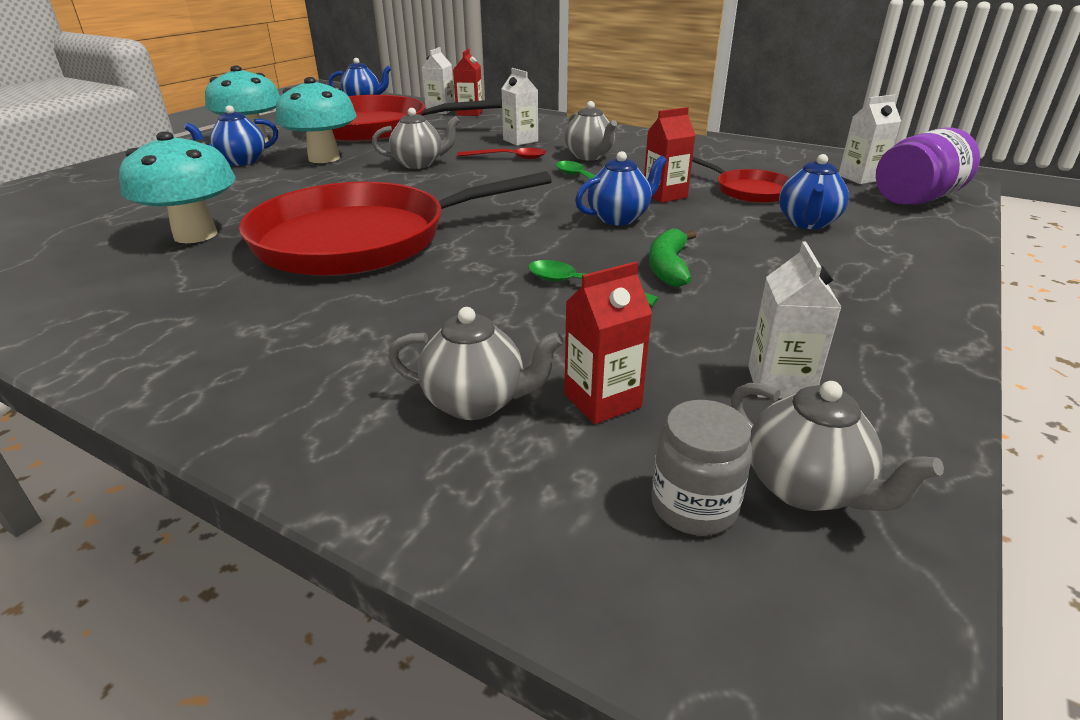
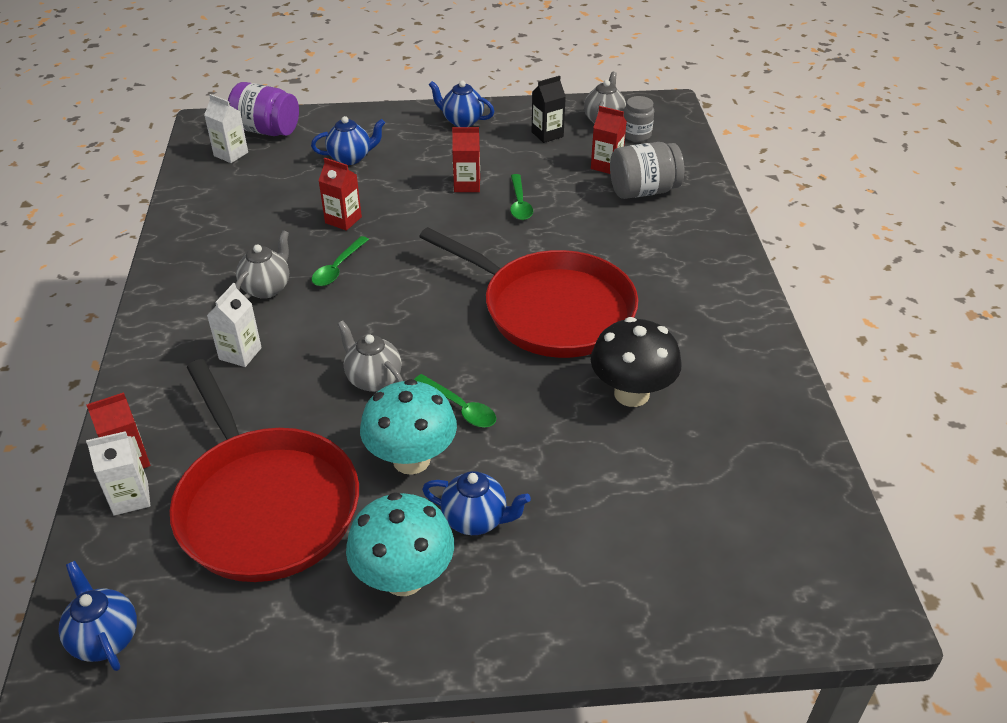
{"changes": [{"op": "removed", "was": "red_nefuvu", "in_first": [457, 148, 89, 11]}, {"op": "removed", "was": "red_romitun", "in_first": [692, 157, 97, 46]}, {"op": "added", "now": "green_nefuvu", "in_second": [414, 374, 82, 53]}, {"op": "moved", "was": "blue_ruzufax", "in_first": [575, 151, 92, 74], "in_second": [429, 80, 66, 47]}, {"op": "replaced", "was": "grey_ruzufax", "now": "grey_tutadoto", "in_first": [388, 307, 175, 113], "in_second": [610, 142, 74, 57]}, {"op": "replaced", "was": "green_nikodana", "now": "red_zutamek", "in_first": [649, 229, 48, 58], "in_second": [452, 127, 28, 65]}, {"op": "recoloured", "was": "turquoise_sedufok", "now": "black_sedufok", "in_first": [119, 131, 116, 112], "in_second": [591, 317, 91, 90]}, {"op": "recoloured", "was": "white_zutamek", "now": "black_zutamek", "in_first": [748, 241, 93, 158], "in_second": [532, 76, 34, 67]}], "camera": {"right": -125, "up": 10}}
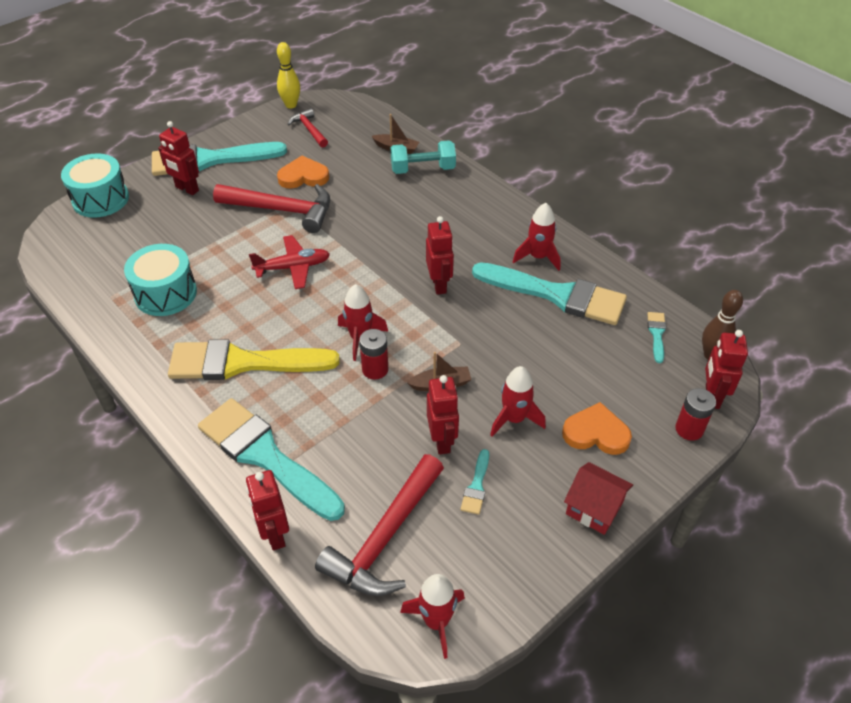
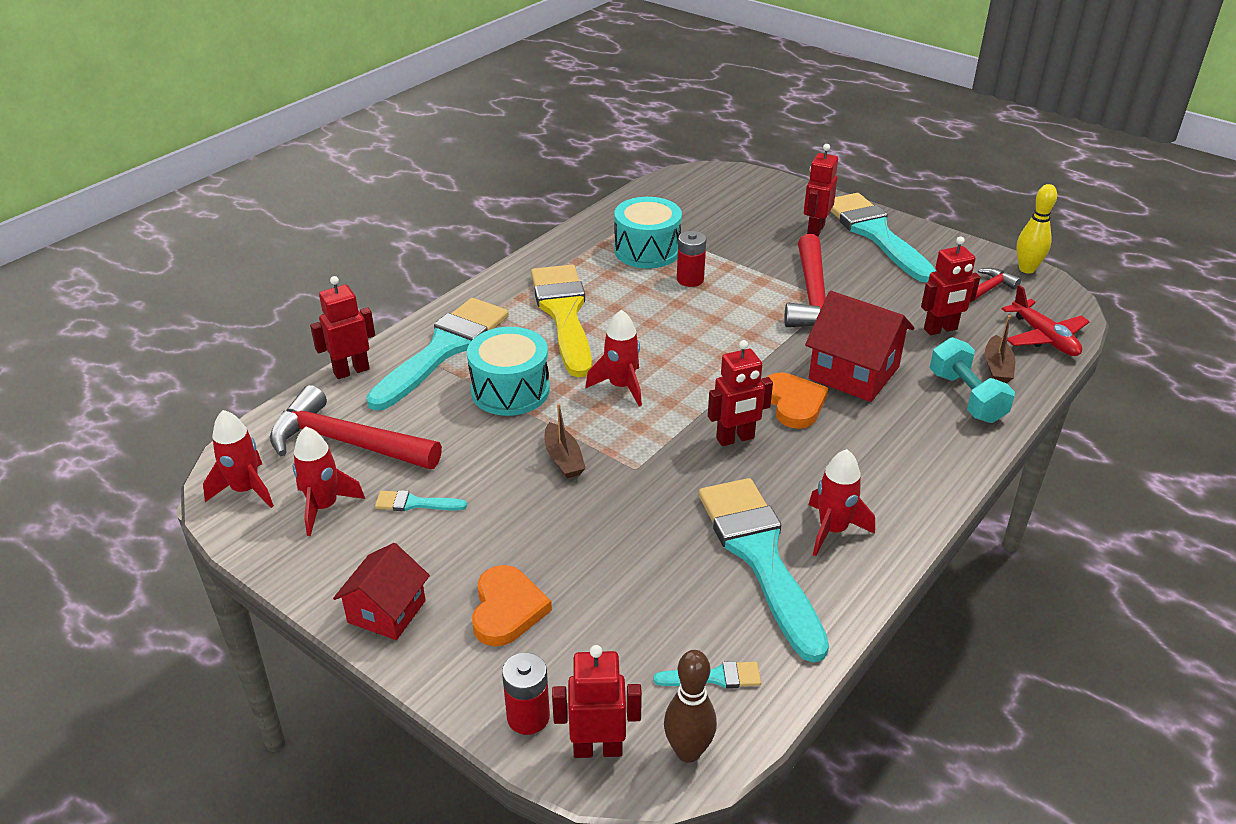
{"changes": [{"op": "added", "now": "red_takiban", "in_second": [805, 291, 109, 111]}, {"op": "moved", "was": "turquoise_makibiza", "in_first": [61, 153, 68, 65], "in_second": [467, 327, 83, 89]}, {"op": "moved", "was": "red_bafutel", "in_first": [249, 235, 81, 54], "in_second": [1002, 285, 88, 71]}, {"op": "moved", "was": "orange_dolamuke", "in_first": [277, 156, 52, 33], "in_second": [767, 372, 61, 57]}, {"op": "moved", "was": "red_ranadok", "in_first": [359, 329, 29, 50], "in_second": [677, 231, 29, 56]}, {"op": "moved", "was": "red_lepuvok", "in_first": [427, 375, 32, 80], "in_second": [921, 236, 59, 99]}, {"op": "moved", "was": "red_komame", "in_first": [490, 366, 56, 71], "in_second": [293, 427, 72, 109]}, {"op": "turned", "was": "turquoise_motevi", "in_first": [472, 262, 155, 63], "in_second": [699, 478, 130, 185], "clockwise": 150}], "camera": {"right": 80, "up": -10}}
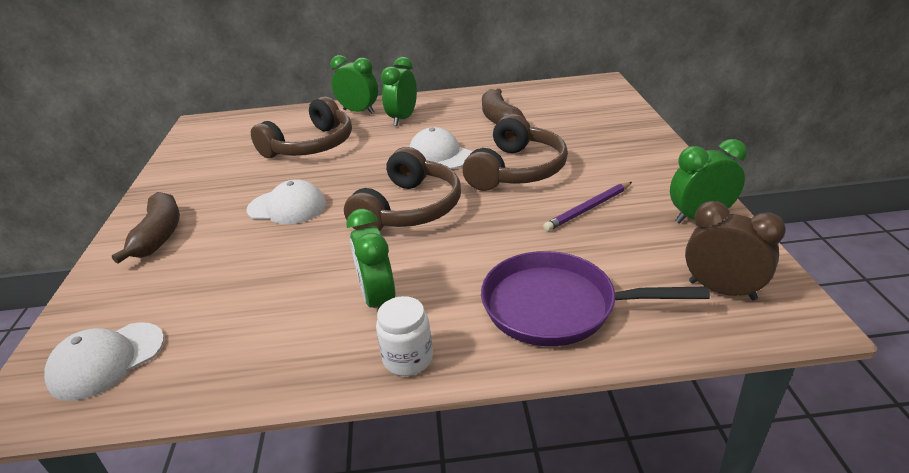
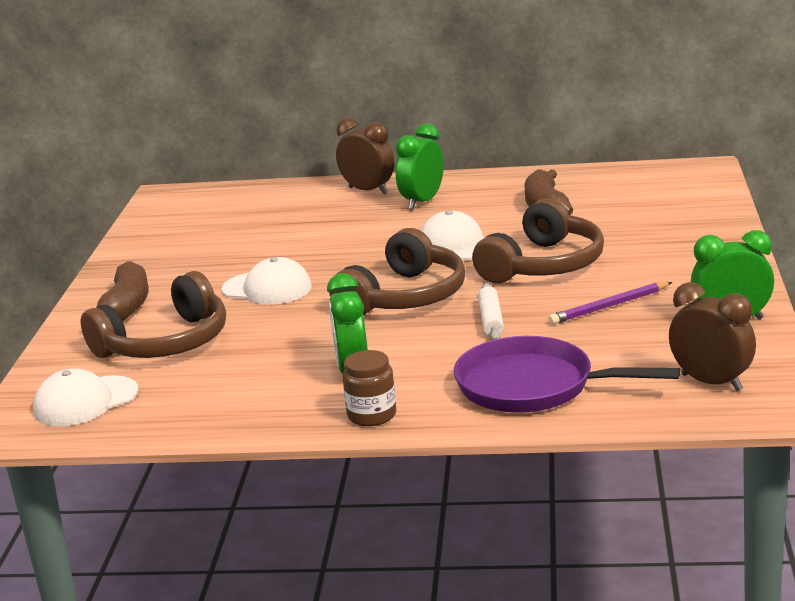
{"changes": [{"op": "added", "now": "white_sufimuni", "in_second": [478, 283, 26, 57]}, {"op": "moved", "was": "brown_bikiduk", "in_first": [251, 96, 101, 62], "in_second": [81, 271, 145, 87]}, {"op": "recoloured", "was": "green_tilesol", "now": "brown_tilesol", "in_first": [330, 55, 48, 59], "in_second": [336, 118, 58, 76]}, {"op": "recoloured", "was": "white_tutadoto", "now": "brown_tutadoto", "in_first": [376, 296, 57, 80], "in_second": [343, 350, 53, 76]}], "camera": {"right": 10, "up": -10}}
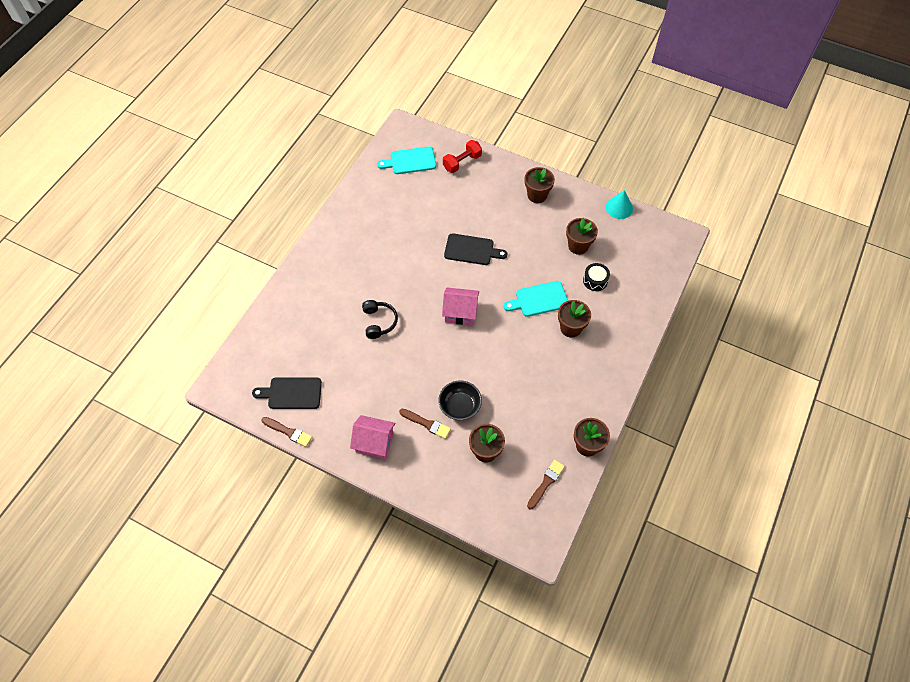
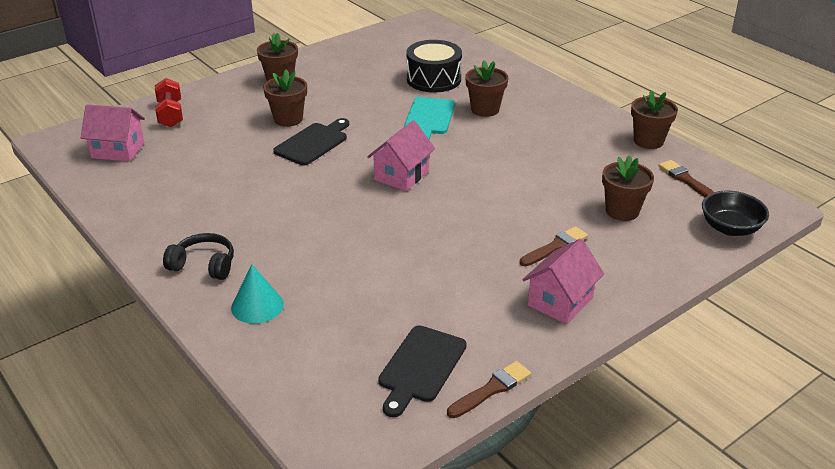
{"changes": [{"op": "moved", "was": "black_bikiduk", "in_first": [362, 300, 36, 39], "in_second": [163, 233, 71, 47]}, {"op": "moved", "was": "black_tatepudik", "in_first": [438, 381, 44, 39], "in_second": [702, 191, 67, 45]}, {"op": "moved", "was": "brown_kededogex", "in_first": [566, 218, 32, 37], "in_second": [263, 69, 44, 58]}, {"op": "moved", "was": "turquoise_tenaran", "in_first": [606, 190, 27, 29], "in_second": [231, 265, 53, 59]}, {"op": "replaced", "was": "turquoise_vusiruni", "now": "pink_takiban", "in_first": [377, 146, 59, 28], "in_second": [81, 104, 64, 58]}, {"op": "resized", "was": "black_makibiza", "in_first": [583, 263, 27, 28], "in_second": [406, 40, 56, 52], "ratio": 1.74}], "camera": {"right": -65, "up": -25}}
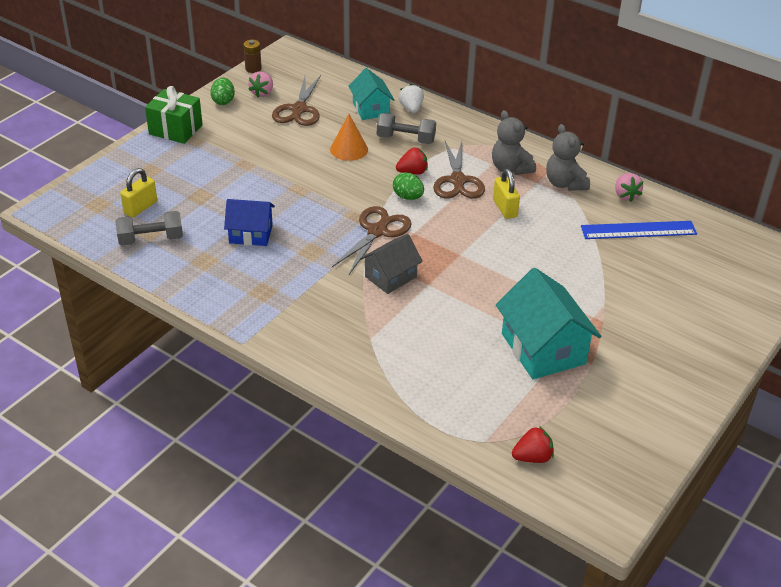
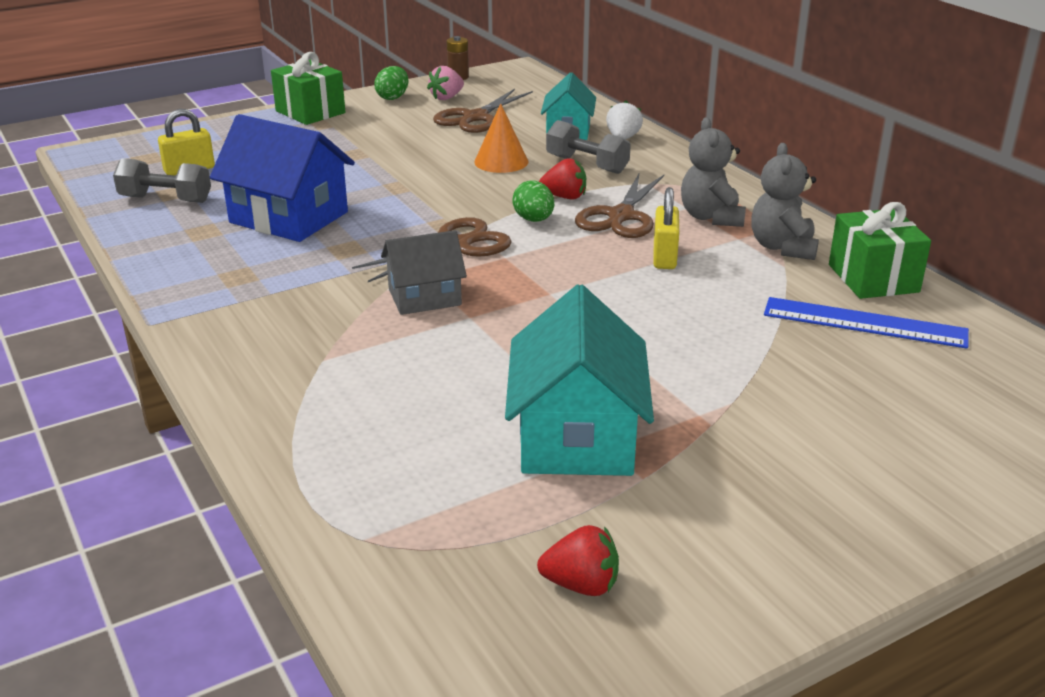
{"changes": [{"op": "moved", "was": "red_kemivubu", "in_first": [512, 426, 42, 37], "in_second": [537, 525, 82, 71]}, {"op": "replaced", "was": "pink_kemivubu", "now": "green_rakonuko", "in_first": [615, 173, 28, 29], "in_second": [829, 202, 102, 97]}, {"op": "resized", "was": "blue_takiban", "in_first": [224, 199, 51, 47], "in_second": [210, 114, 145, 128], "ratio": 1.64}], "camera": {"right": 25, "up": -10}}
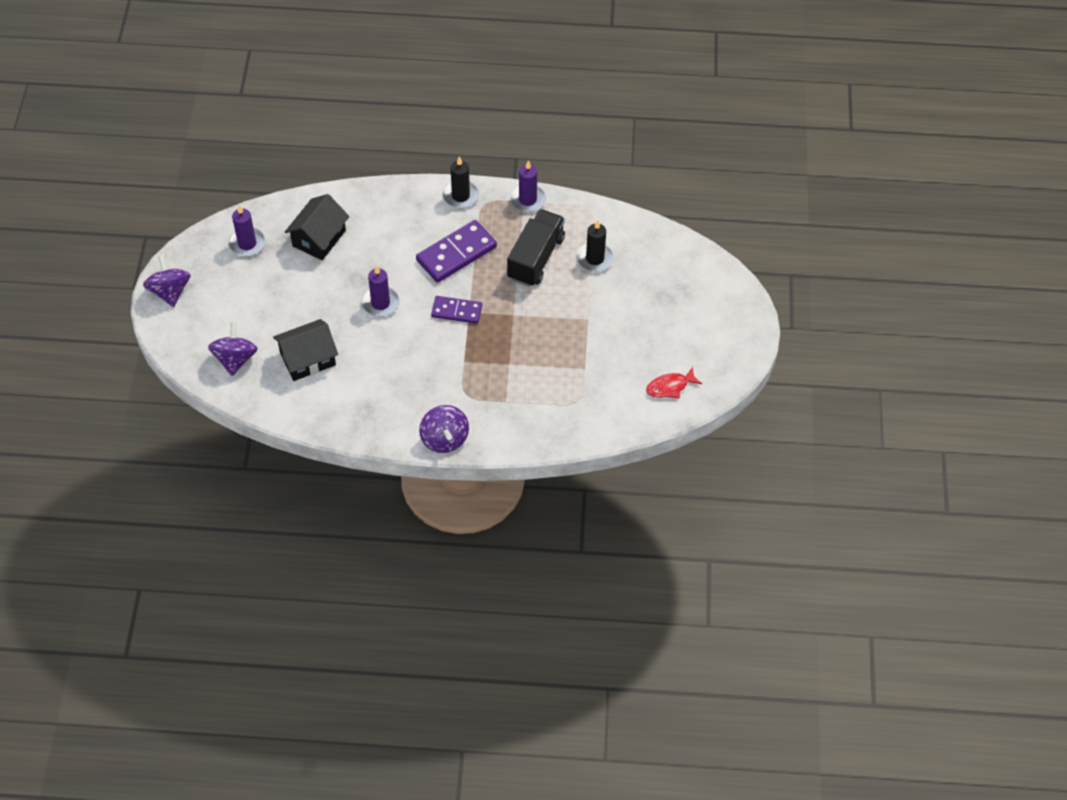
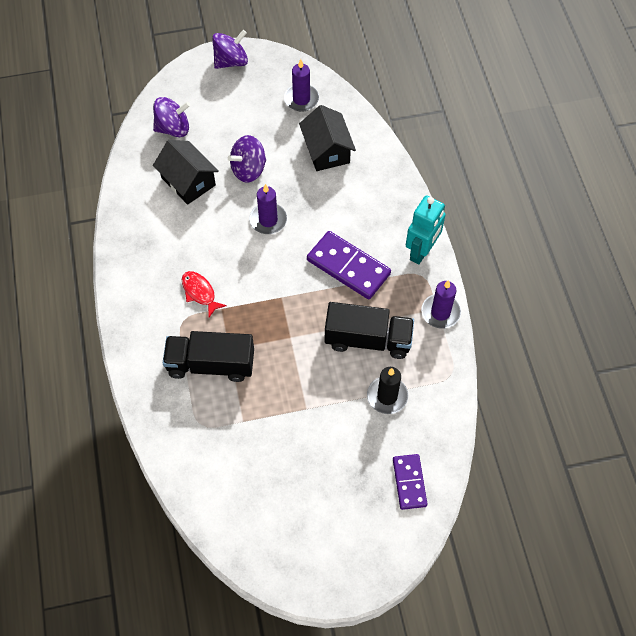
{"changes": [{"op": "added", "now": "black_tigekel", "in_second": [163, 331, 91, 51]}, {"op": "moved", "was": "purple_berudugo", "in_first": [419, 405, 50, 48], "in_second": [228, 135, 38, 48]}, {"op": "moved", "was": "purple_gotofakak", "in_first": [431, 296, 51, 28], "in_second": [393, 454, 34, 56]}, {"op": "moved", "was": "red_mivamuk", "in_first": [646, 367, 56, 32], "in_second": [182, 271, 45, 46]}, {"op": "replaced", "was": "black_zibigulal", "now": "turquoise_lepuvok", "in_first": [443, 157, 36, 51], "in_second": [406, 195, 39, 69]}, {"op": "turned", "was": "black_takiban", "in_first": [285, 194, 64, 66], "in_second": [299, 105, 57, 66], "clockwise": 60}], "camera": {"right": 75, "up": 5}}
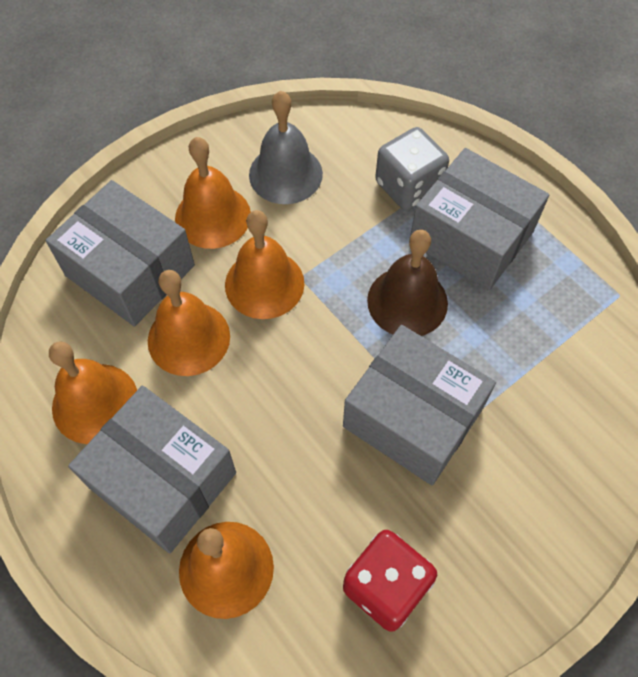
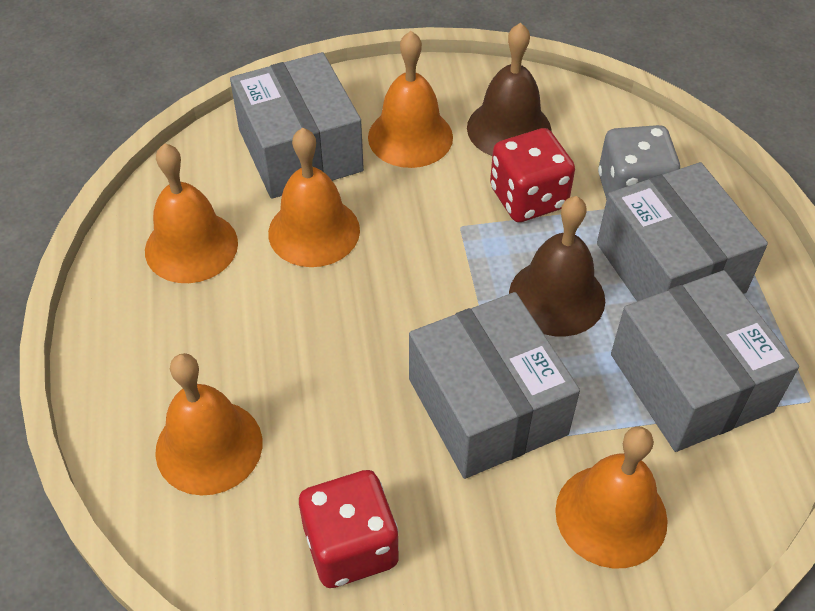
{"changes": [{"op": "added", "now": "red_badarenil", "in_second": [490, 128, 85, 94]}, {"op": "moved", "was": "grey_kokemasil", "in_first": [68, 386, 168, 168], "in_second": [611, 270, 188, 182]}, {"op": "moved", "was": "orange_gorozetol", "in_first": [225, 210, 79, 109], "in_second": [555, 426, 113, 142]}, {"op": "recoloured", "was": "grey_gorozetol", "now": "brown_gorozetol", "in_first": [249, 91, 74, 113], "in_second": [467, 23, 85, 133]}], "camera": {"right": 30, "up": -10}}
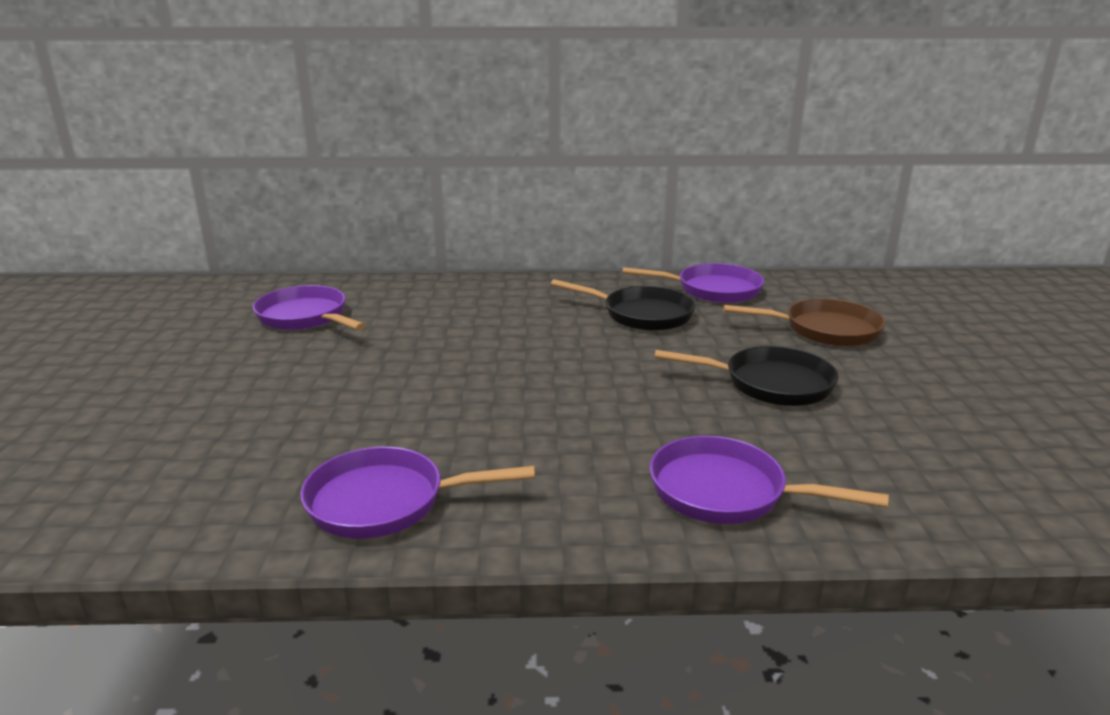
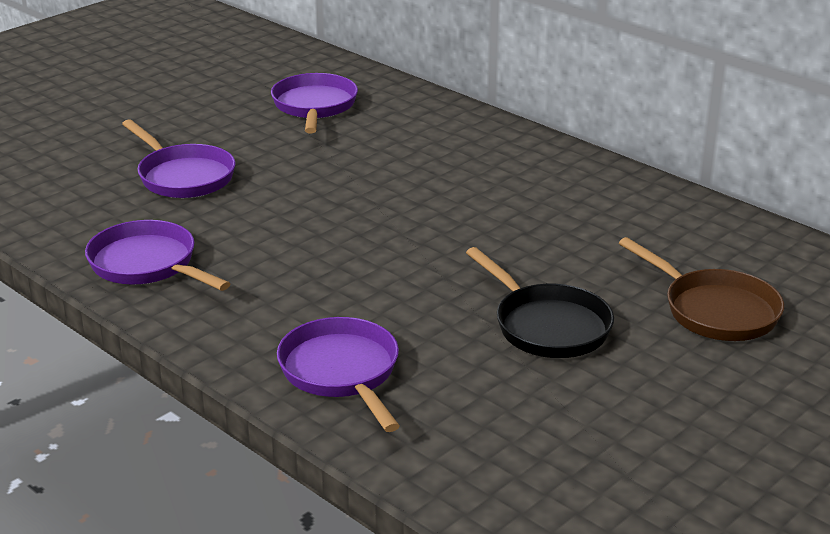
{"changes": [{"op": "removed", "was": "black_romitun", "in_first": [551, 279, 145, 52]}, {"op": "moved", "was": "purple_romitun", "in_first": [622, 263, 142, 40], "in_second": [122, 119, 113, 79]}], "camera": {"right": 45, "up": 5}}
